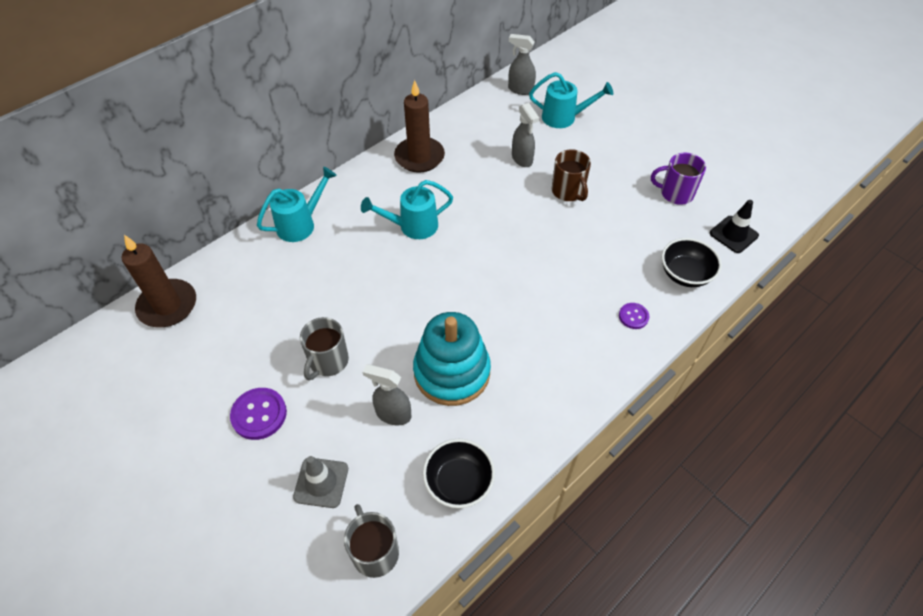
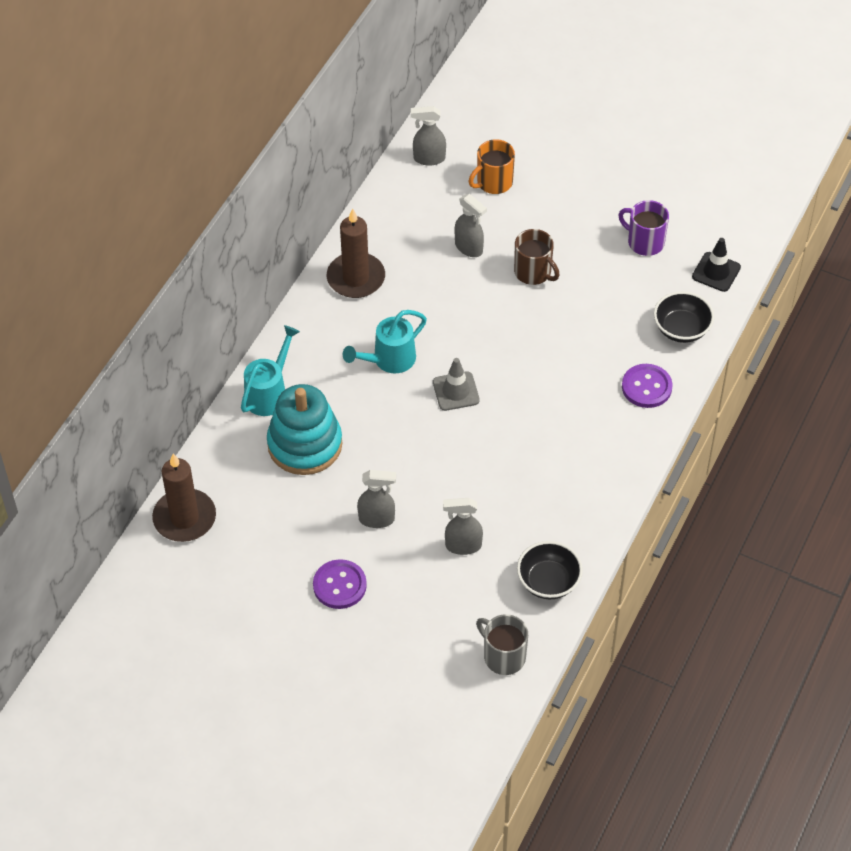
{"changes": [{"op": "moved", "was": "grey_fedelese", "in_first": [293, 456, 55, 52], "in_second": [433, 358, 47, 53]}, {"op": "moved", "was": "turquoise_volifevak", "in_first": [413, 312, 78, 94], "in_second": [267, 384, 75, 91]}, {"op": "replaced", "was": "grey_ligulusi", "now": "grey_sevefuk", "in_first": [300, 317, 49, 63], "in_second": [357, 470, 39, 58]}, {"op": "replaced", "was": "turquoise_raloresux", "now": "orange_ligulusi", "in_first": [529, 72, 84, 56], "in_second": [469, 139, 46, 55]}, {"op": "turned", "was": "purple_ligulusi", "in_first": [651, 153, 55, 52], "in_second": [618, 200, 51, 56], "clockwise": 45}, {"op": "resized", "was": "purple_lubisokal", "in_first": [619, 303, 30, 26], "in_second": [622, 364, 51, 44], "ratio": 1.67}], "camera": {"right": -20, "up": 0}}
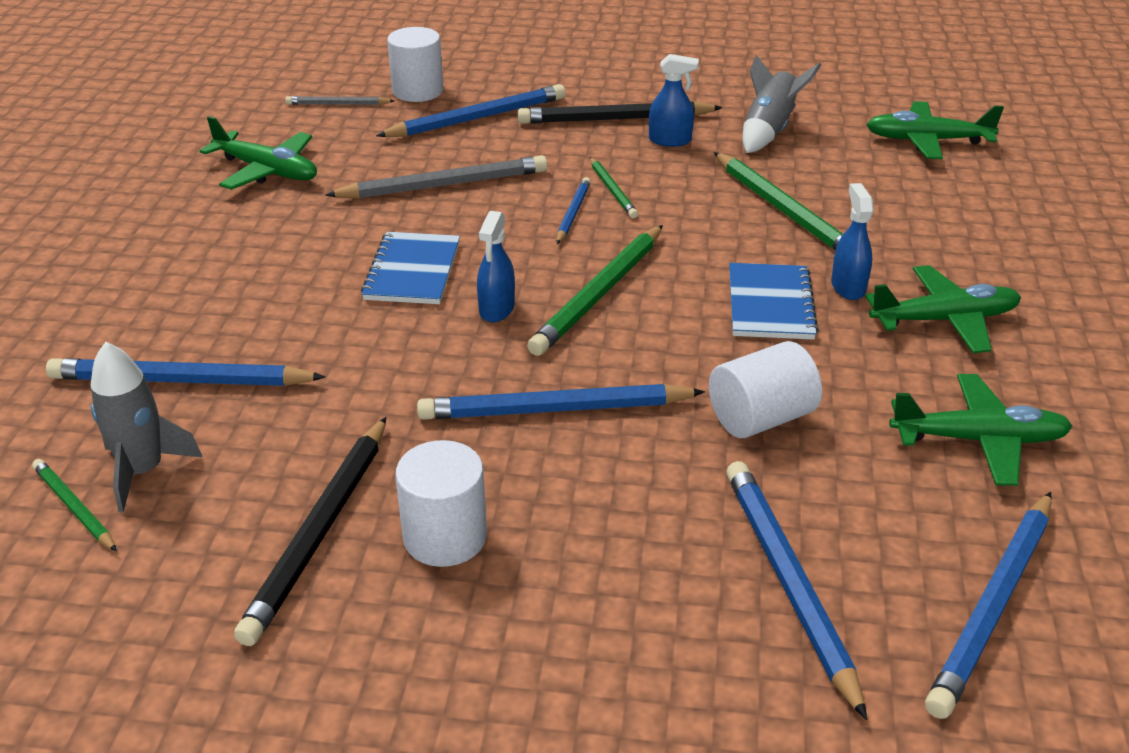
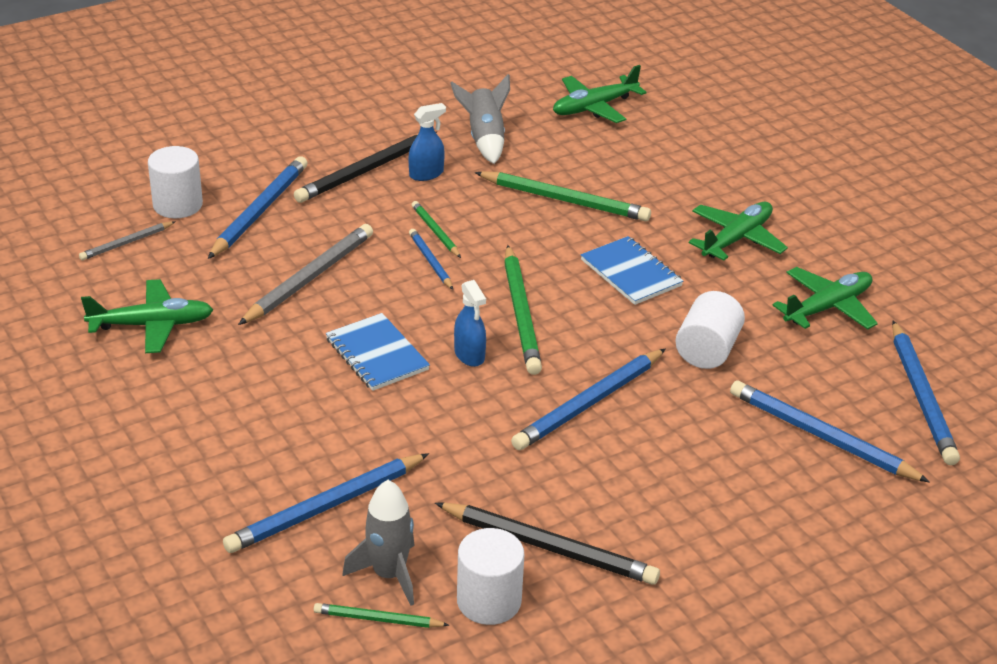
{"changes": [{"op": "removed", "was": "blue_sevefuk", "in_first": [831, 183, 43, 117]}, {"op": "moved", "was": "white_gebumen", "in_first": [395, 440, 92, 127], "in_second": [457, 528, 67, 97]}, {"op": "turned", "was": "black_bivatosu", "in_first": [234, 417, 152, 229], "in_second": [435, 503, 225, 82], "clockwise": -45}, {"op": "turned", "was": "green_bivatosu", "in_first": [590, 157, 48, 61], "in_second": [412, 201, 49, 57], "clockwise": -150}], "camera": {"right": -40, "up": 0}}
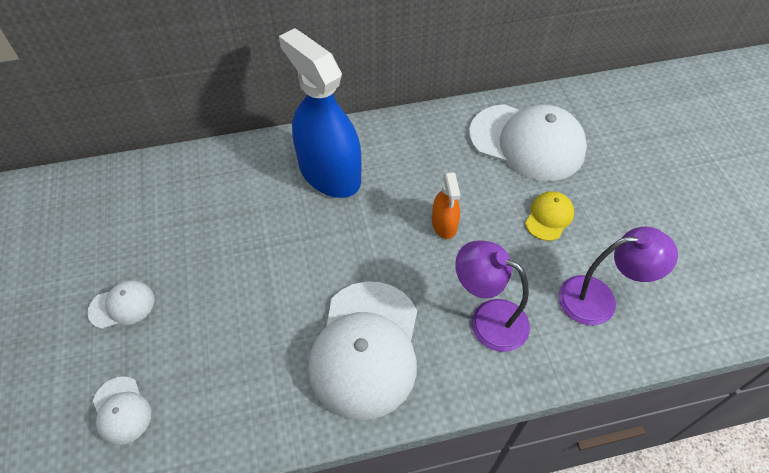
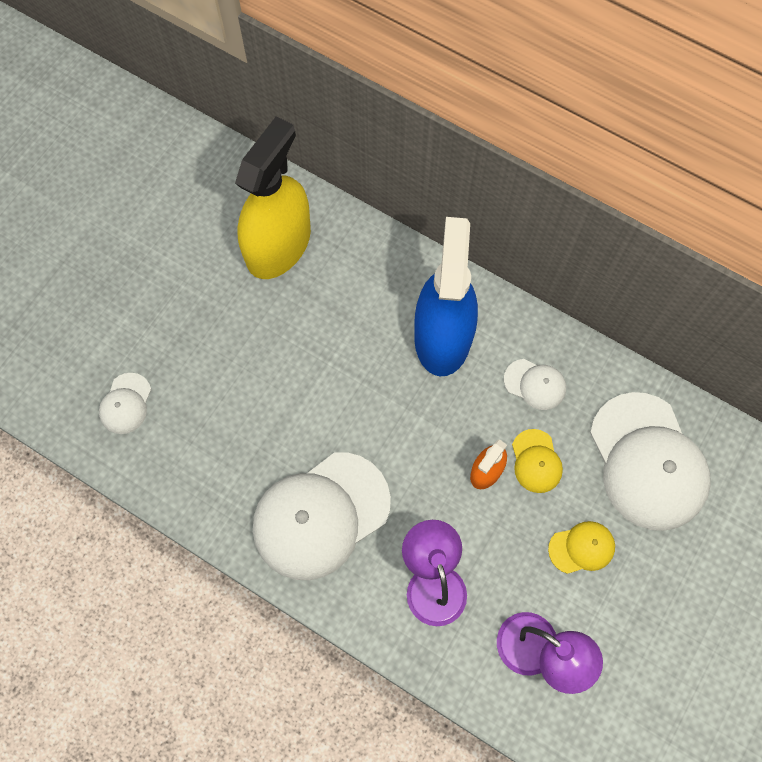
{"changes": [{"op": "added", "now": "yellow_sevefuk", "in_second": [235, 116, 76, 163]}, {"op": "added", "now": "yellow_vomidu", "in_second": [512, 429, 51, 64]}, {"op": "moved", "was": "white_vomidu", "in_first": [88, 280, 66, 49], "in_second": [504, 359, 62, 51]}], "camera": {"right": 45, "up": 15}}
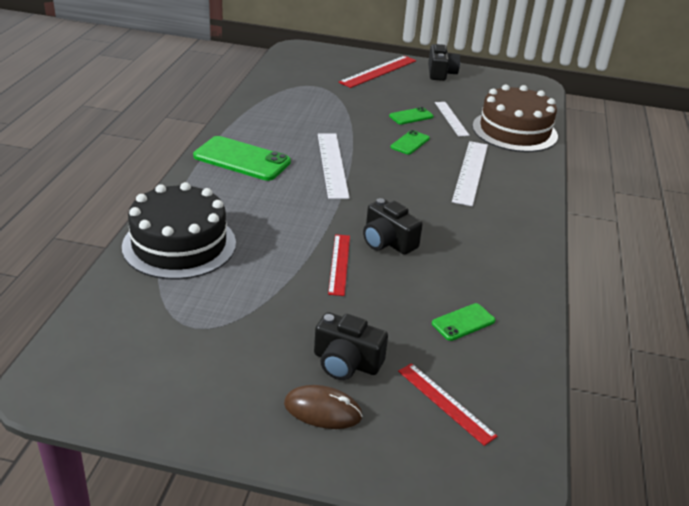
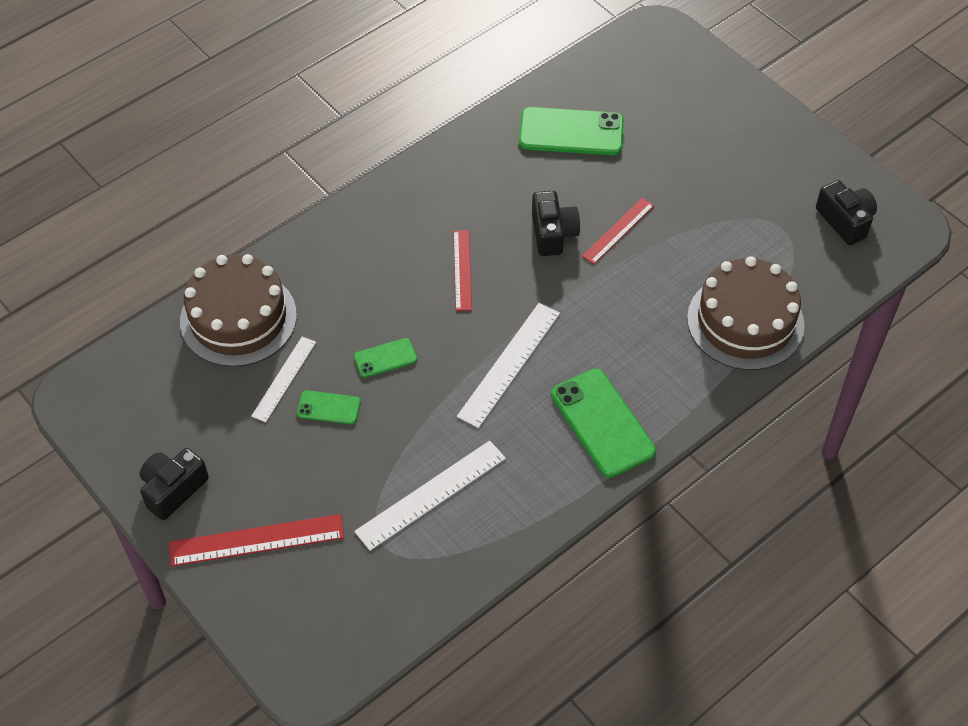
{"changes": [{"op": "removed", "was": "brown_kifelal", "in_first": [284, 385, 79, 44]}, {"op": "moved", "was": "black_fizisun", "in_first": [314, 312, 74, 68], "in_second": [816, 180, 61, 65]}, {"op": "moved", "was": "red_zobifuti", "in_first": [398, 363, 100, 83], "in_second": [453, 230, 19, 81]}, {"op": "moved", "was": "white_zobifuti", "in_first": [452, 141, 36, 65], "in_second": [354, 441, 152, 110]}, {"op": "recoloured", "was": "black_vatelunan", "now": "brown_vatelunan", "in_first": [122, 182, 114, 98], "in_second": [687, 256, 118, 114]}, {"op": "resized", "was": "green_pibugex", "in_first": [432, 303, 63, 38], "in_second": [519, 107, 105, 48], "ratio": 1.92}], "camera": {"right": -140, "up": 20}}
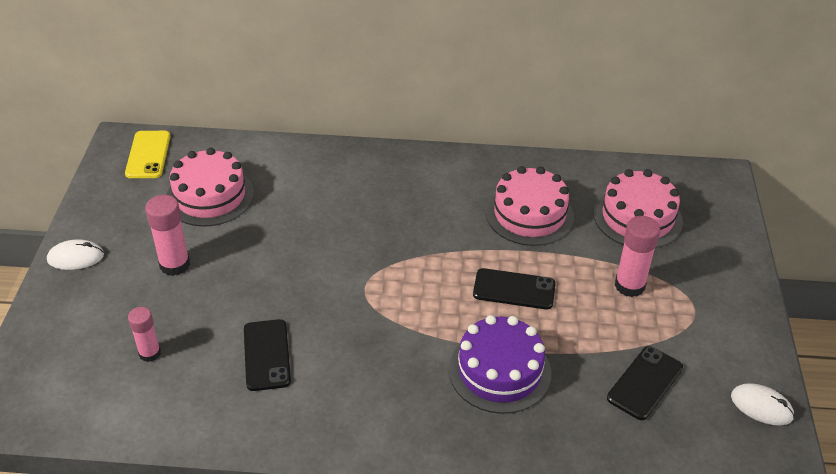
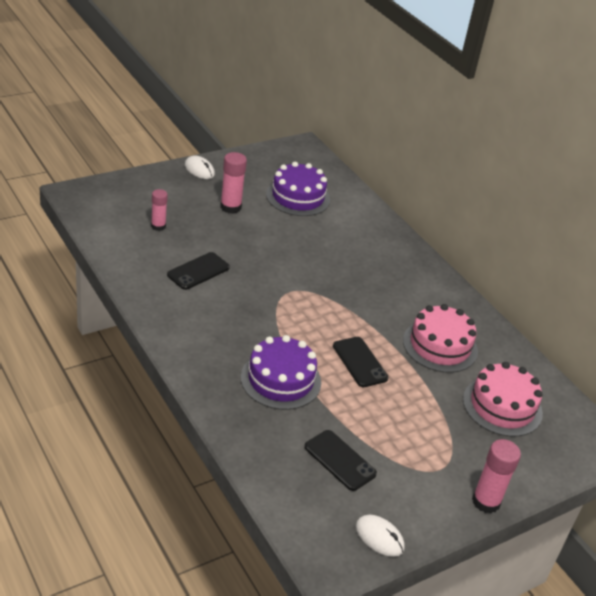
{"changes": [{"op": "removed", "was": "yellow_pibugex", "in_first": [125, 131, 45, 47]}, {"op": "moved", "was": "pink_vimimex", "in_first": [615, 216, 45, 81], "in_second": [472, 439, 49, 74]}, {"op": "recoloured", "was": "pink_vatelunan", "now": "purple_vatelunan", "in_first": [166, 148, 88, 79], "in_second": [266, 162, 64, 54]}, {"op": "turned", "was": "black_pibugex", "in_first": [607, 346, 76, 74], "in_second": [304, 430, 73, 61], "clockwise": 45}, {"op": "turned", "was": "white_kifelal", "in_first": [731, 383, 64, 43], "in_second": [356, 515, 49, 42], "clockwise": -45}], "camera": {"right": 50, "up": -5}}
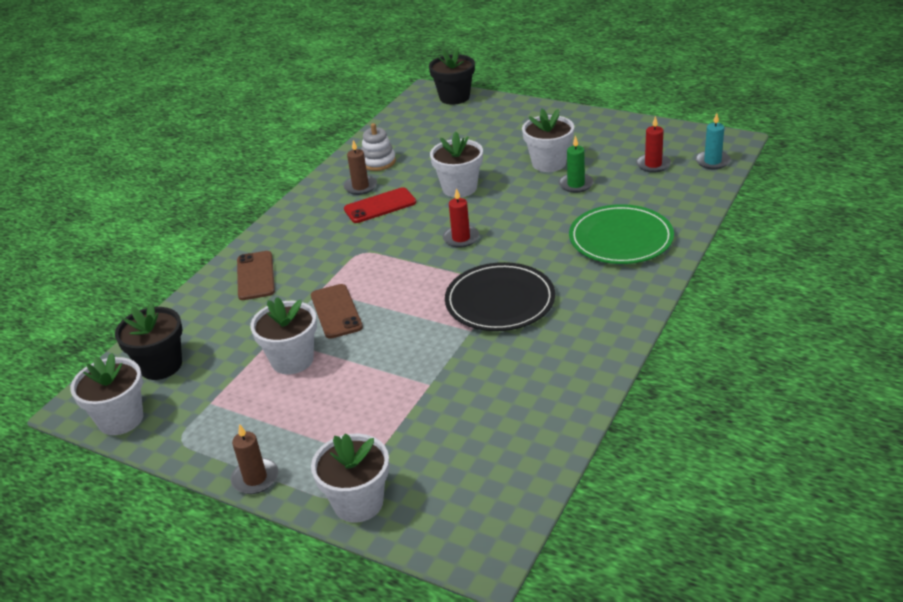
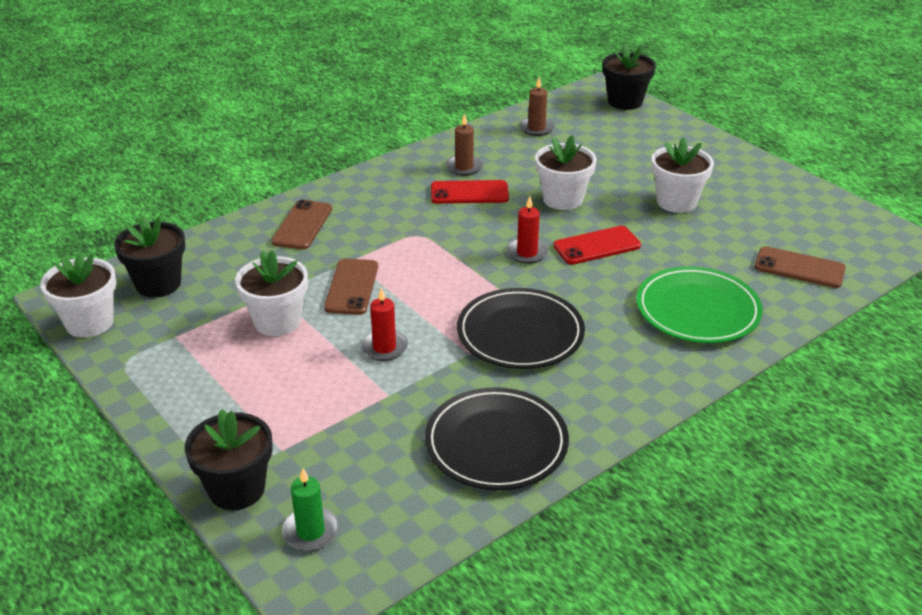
{"changes": [{"op": "removed", "was": "white_volifevak", "in_first": [361, 123, 35, 48]}, {"op": "removed", "was": "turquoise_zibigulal", "in_first": [695, 113, 36, 56]}, {"op": "added", "now": "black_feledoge", "in_second": [425, 387, 144, 103]}, {"op": "added", "now": "red_pibugex", "in_second": [553, 226, 88, 38]}, {"op": "added", "now": "brown_pibugex", "in_second": [754, 246, 92, 42]}, {"op": "moved", "was": "brown_zibigulal", "in_first": [231, 424, 47, 70], "in_second": [519, 77, 36, 59]}, {"op": "moved", "was": "green_zibigulal", "in_first": [559, 136, 35, 57], "in_second": [282, 468, 57, 83]}, {"op": "moved", "was": "red_zibigulal", "in_first": [636, 116, 35, 57], "in_second": [361, 287, 47, 74]}, {"op": "recoloured", "was": "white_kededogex", "now": "black_kededogex", "in_first": [311, 433, 78, 90], "in_second": [185, 409, 88, 101]}], "camera": {"right": 20, "up": 0}}
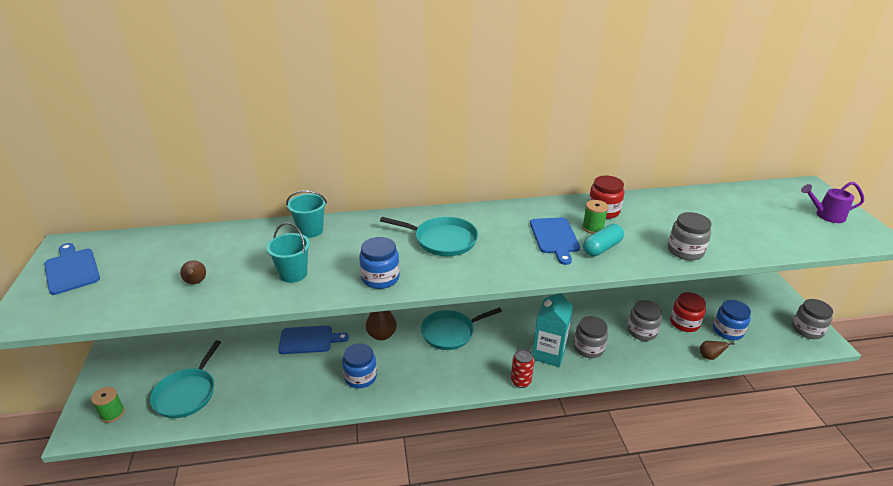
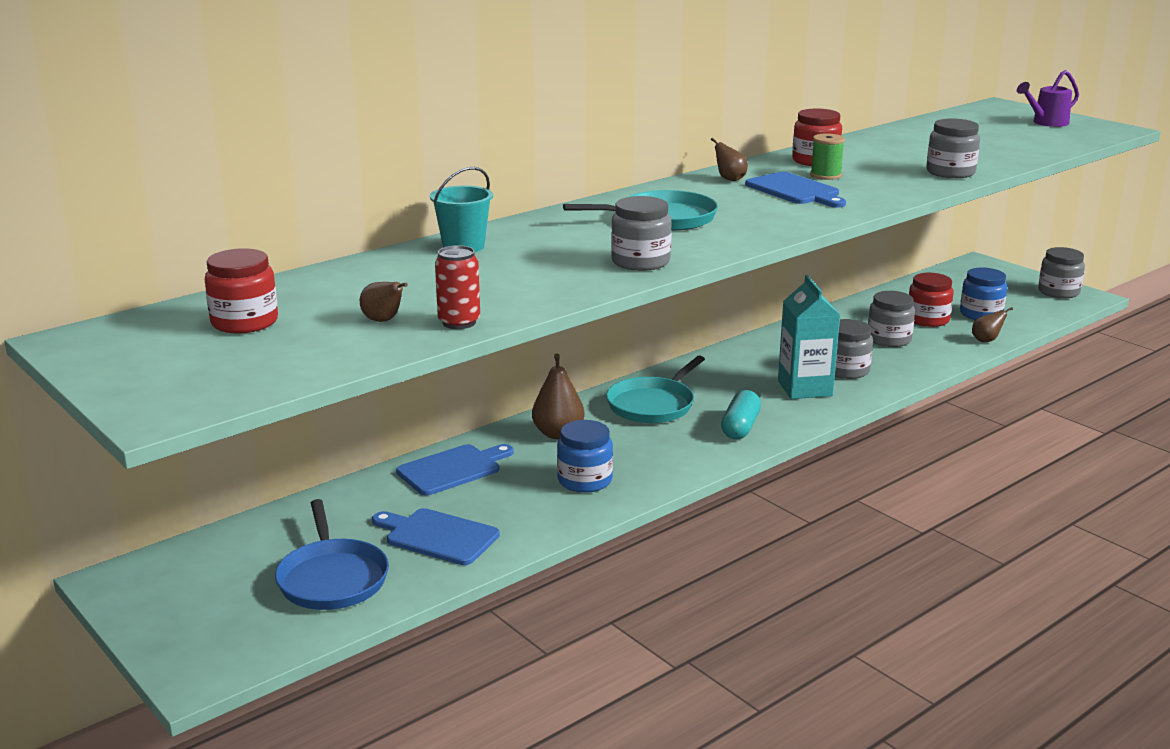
{"changes": [{"op": "removed", "was": "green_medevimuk", "in_first": [91, 387, 34, 36]}, {"op": "removed", "was": "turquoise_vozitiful", "in_first": [266, 222, 44, 61]}, {"op": "added", "now": "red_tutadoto", "in_second": [205, 248, 73, 85]}, {"op": "added", "now": "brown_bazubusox", "in_second": [711, 138, 37, 43]}, {"op": "moved", "was": "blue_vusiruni", "in_first": [44, 243, 56, 52], "in_second": [372, 508, 128, 57]}, {"op": "moved", "was": "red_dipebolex", "in_first": [511, 349, 23, 39], "in_second": [435, 245, 45, 84]}, {"op": "moved", "was": "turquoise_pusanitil", "in_first": [583, 224, 41, 33], "in_second": [721, 390, 40, 49]}, {"op": "recoloured", "was": "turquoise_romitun", "now": "blue_romitun", "in_first": [150, 340, 71, 78], "in_second": [275, 499, 114, 111]}, {"op": "recoloured", "was": "blue_tutadoto", "now": "grey_tutadoto", "in_first": [359, 237, 41, 52], "in_second": [611, 196, 61, 75]}], "camera": {"right": -30, "up": -10}}
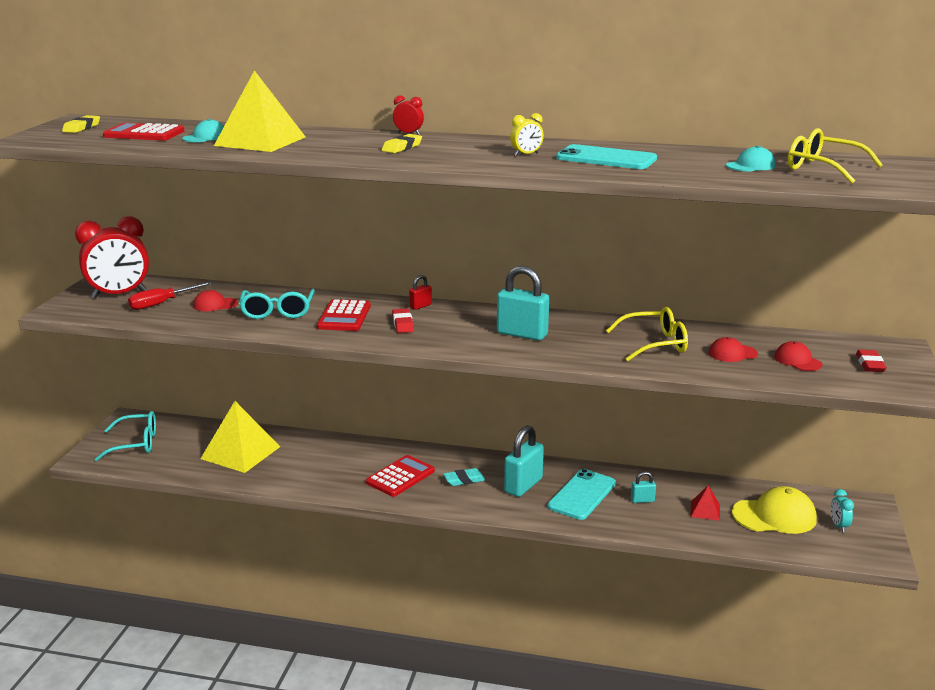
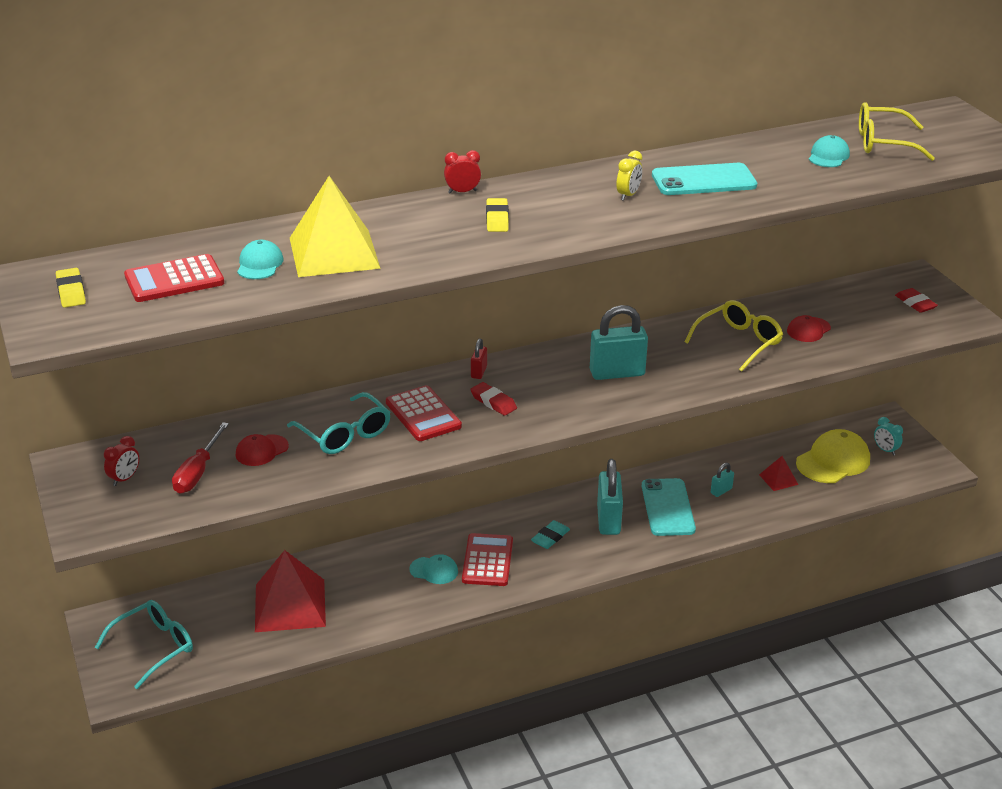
{"changes": [{"op": "removed", "was": "red_vomidu", "in_first": [774, 341, 48, 30]}, {"op": "added", "now": "turquoise_vomidu", "in_second": [409, 554, 49, 30]}, {"op": "recoloured", "was": "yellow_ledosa", "now": "red_ledosa", "in_first": [200, 401, 80, 72], "in_second": [255, 550, 71, 82]}, {"op": "resized", "was": "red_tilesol", "in_first": [75, 216, 74, 82], "in_second": [104, 436, 35, 50], "ratio": 0.43}], "camera": {"right": -35, "up": 10}}
